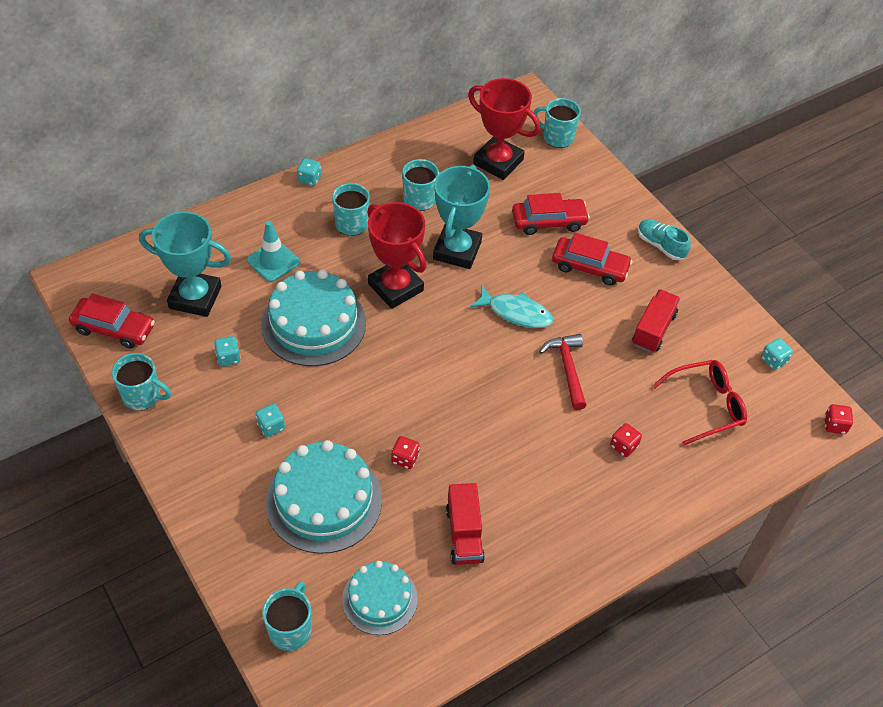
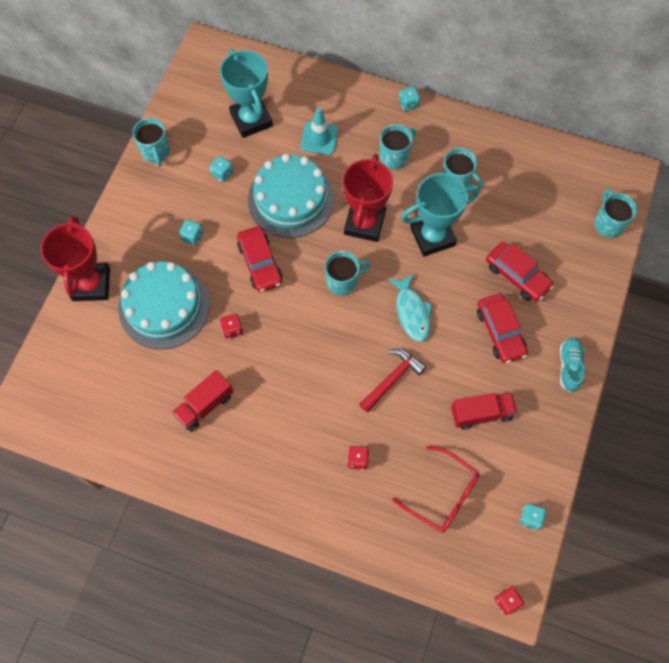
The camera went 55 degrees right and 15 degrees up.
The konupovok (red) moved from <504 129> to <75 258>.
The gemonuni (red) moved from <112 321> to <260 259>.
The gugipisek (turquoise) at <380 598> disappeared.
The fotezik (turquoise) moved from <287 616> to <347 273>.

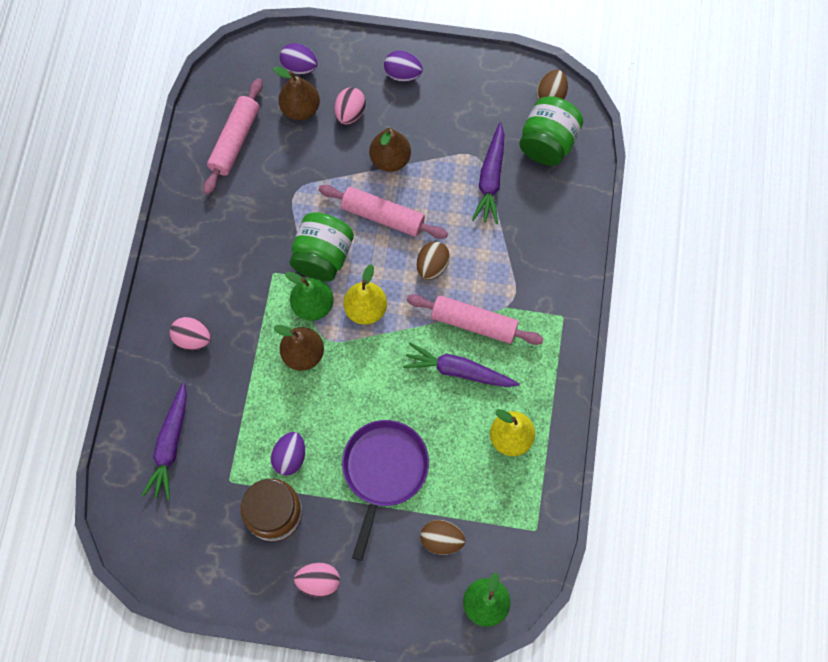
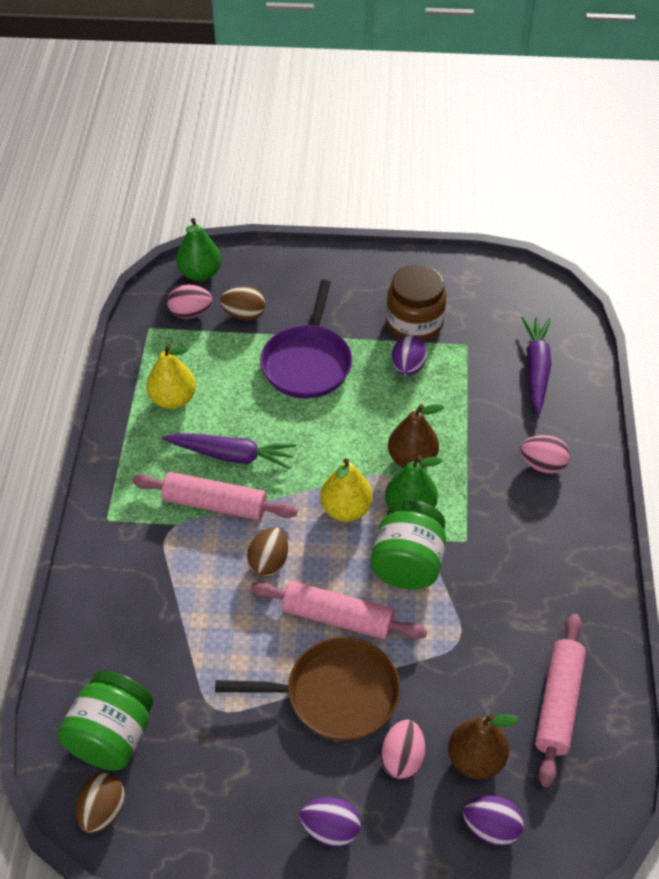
The camera went 175 degrees right and 20 degrees down.
The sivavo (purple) at <488 173> disappeared.
The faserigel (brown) at <390 150> was replaced by the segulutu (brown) at <307 689>.
The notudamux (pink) moved from <317 580> to <189 302>.

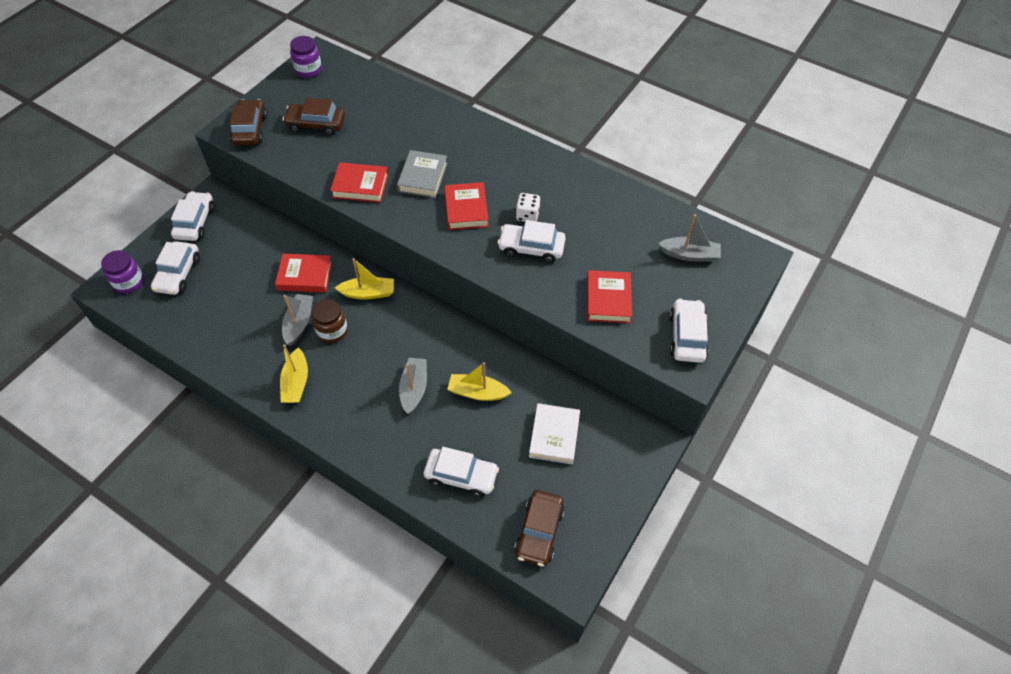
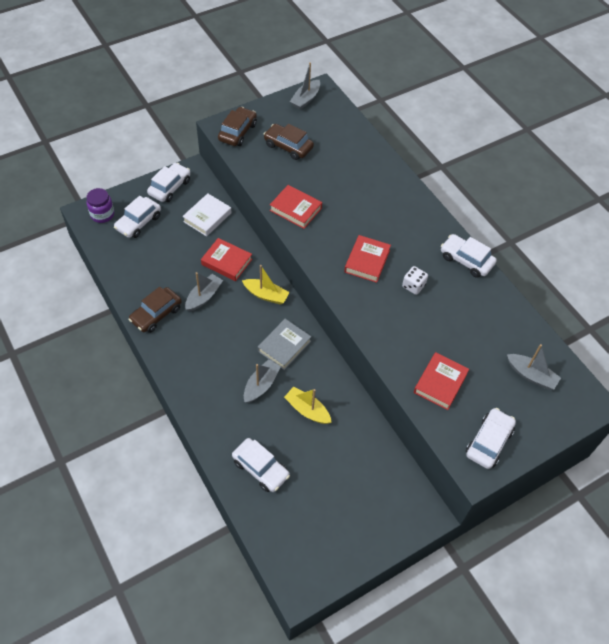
The camera went 25 degrees right and 0 degrees up.
The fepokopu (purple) at <306 57> was replaced by the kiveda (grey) at <305 86>.
The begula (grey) moved from <422 174> to <284 344>.
The gemonuni (white) moved from <532 241> to <469 256>.
The fepokopu (brown) at <330 321> disappeared.
The kiveda (yellow) at <294 373> disappeared.
The begula (white) moved from <554 433> to <207 214>.
The gemonuni (brown) moved from <539 528> to <155 310>.

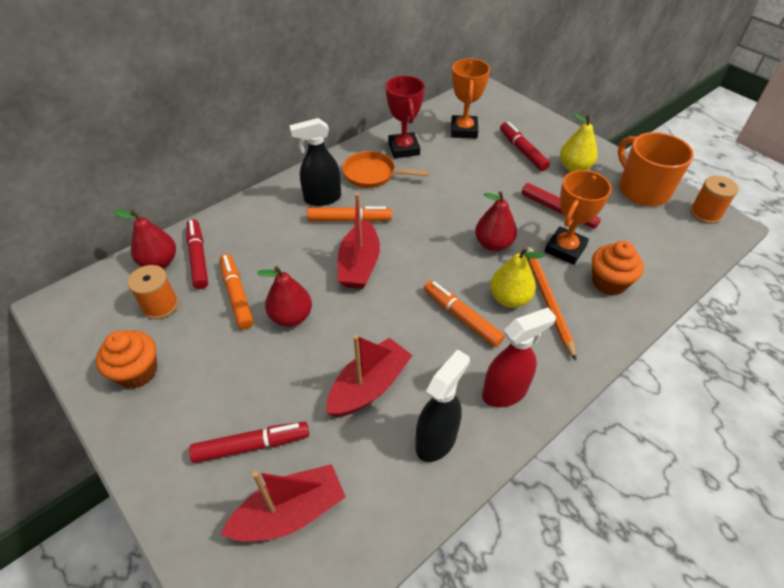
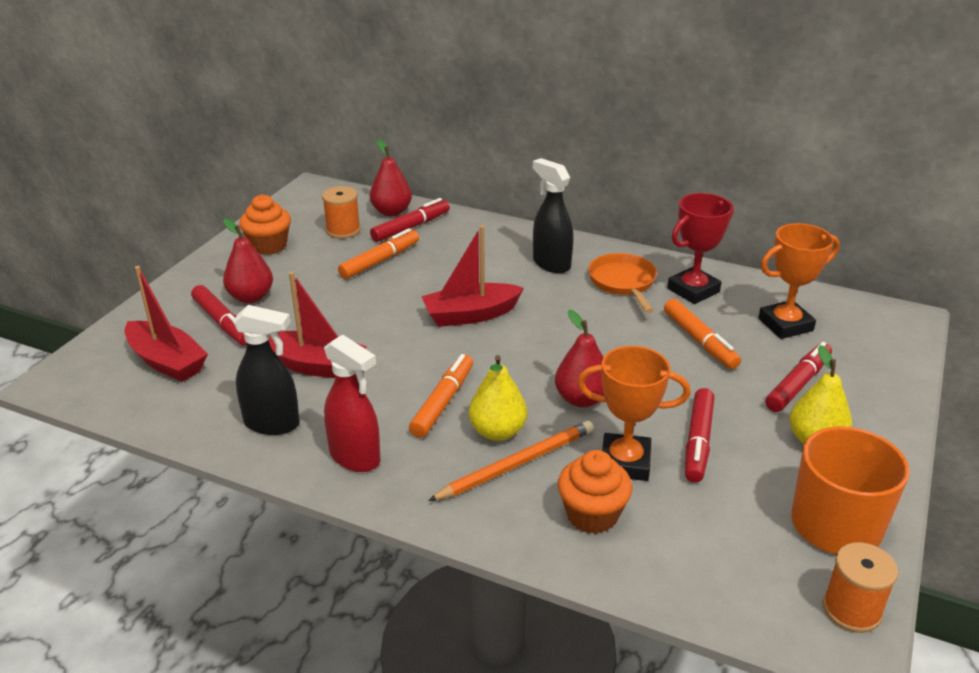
The camera went 65 degrees right and 15 degrees down.
The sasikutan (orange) moved from <349 214> to <702 334>.
The faserigel (red) moved from <284 296> to <248 260>.

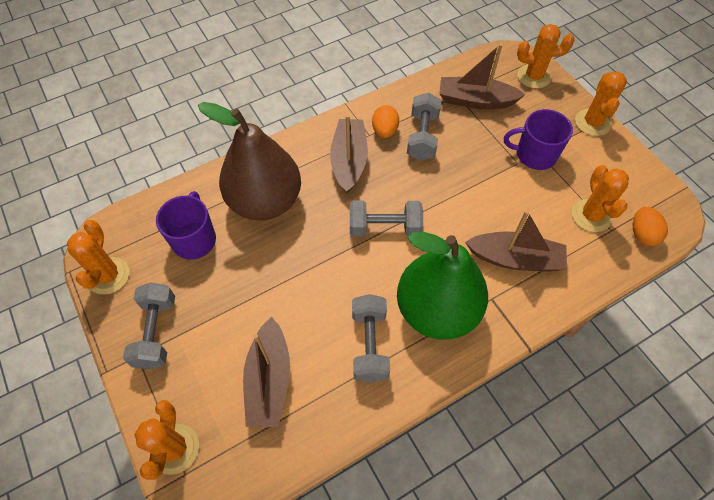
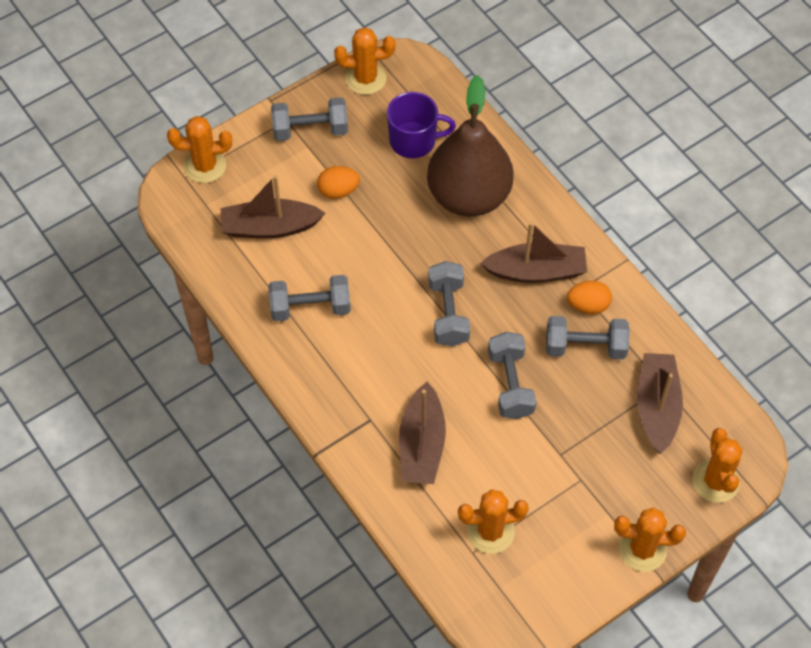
The camera went 85 degrees right and 0 degrees up.
The fotezik (purple) at <538 139> disappeared.
The notudamux (orange) moved from <650 226> to <338 182>.
The faserigel (green) at <442 286> disappeared.
The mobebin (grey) at <512 375> appeared.

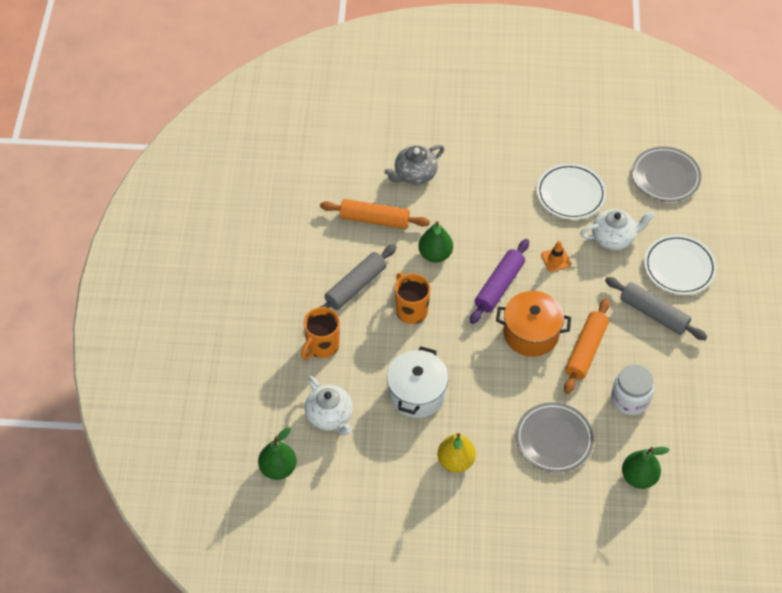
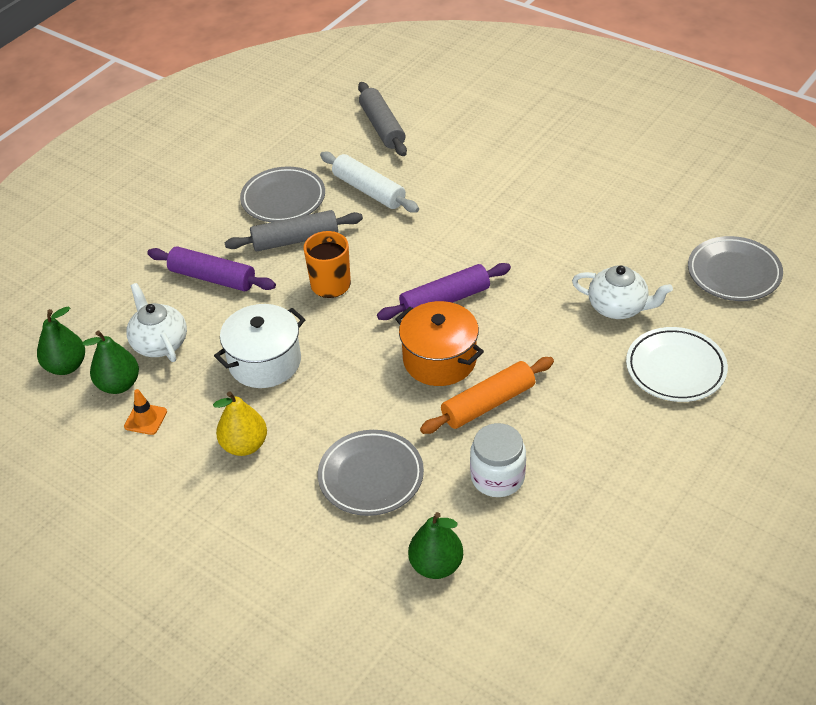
The camera went 35 degrees right and 10 degrees down.
The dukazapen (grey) at <414 165> disappeared.
The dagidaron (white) at <571 191> disappeared.
The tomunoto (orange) at <375 214> became the tomunoto (white) at <369 182>.
The faserigel (green) moved from <435 242> to <110 362>.
The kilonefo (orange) moved from <556 256> to <145 412>.
The tomunoto (grey) moved from <656 308> to <382 119>.
The fotezik (orange) at <320 333> was replaced by the tomunoto (purple) at <211 268>.
The dukazapen (white) at <329 406> turned 150 degrees clockwise.
The dagidaron (grey) at <282 194> appeared.

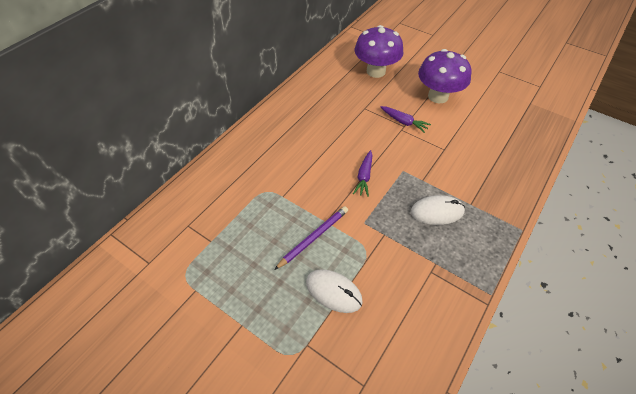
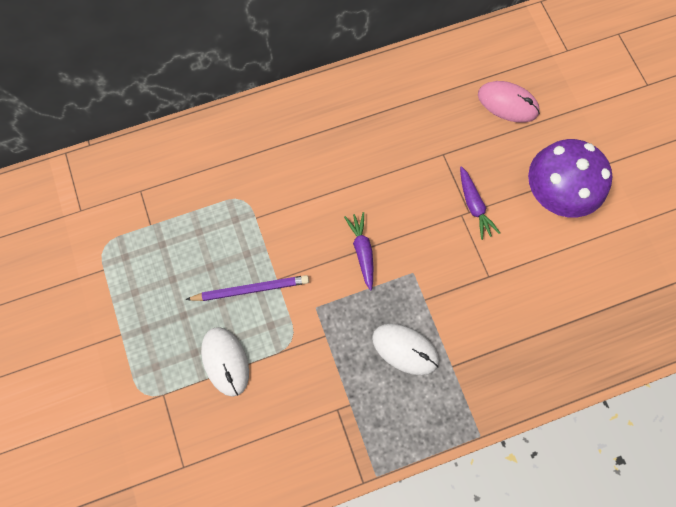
The camera went 35 degrees right and 20 degrees up.
The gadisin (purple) at <379 51> was replaced by the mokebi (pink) at <509 102>.
The sivavo (purple) at <363 173> turned 120 degrees clockwise.

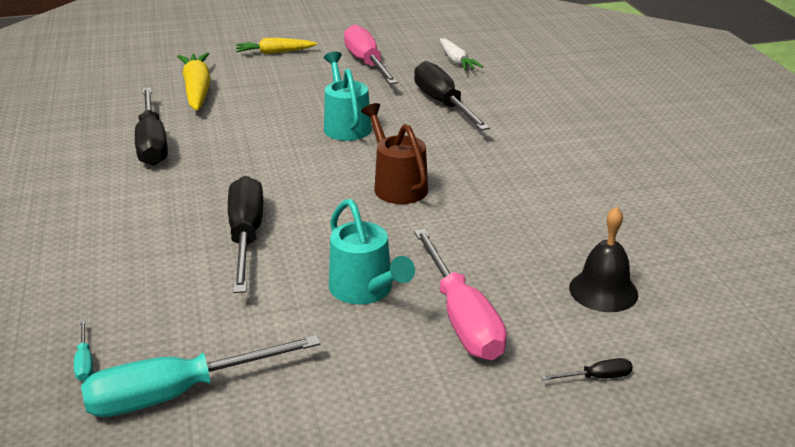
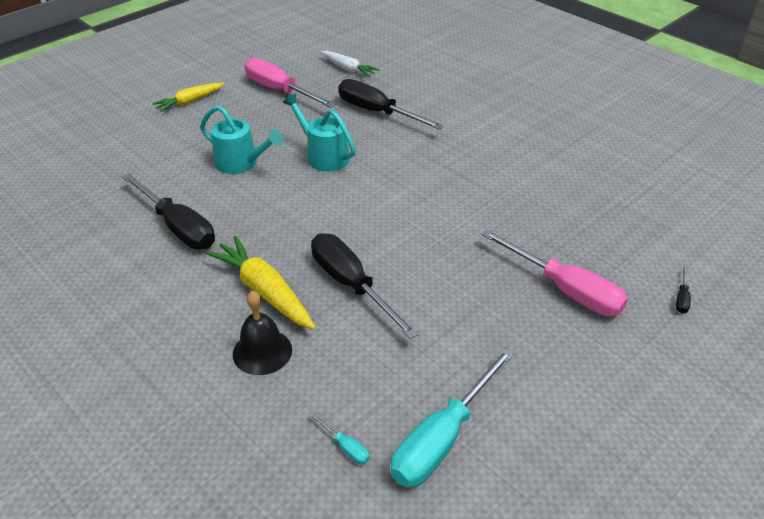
The camera went 30 degrees left and 10 degrees up.
The sivavo (yellow) moved from <194 81> to <260 282>.
The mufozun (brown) at <394 153> disappeared.
The mufozun (turquoise) moved from <372 251> to <241 139>.
The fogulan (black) moved from <603 259> to <262 333>.
The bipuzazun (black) at <587 369> turned 150 degrees clockwise.

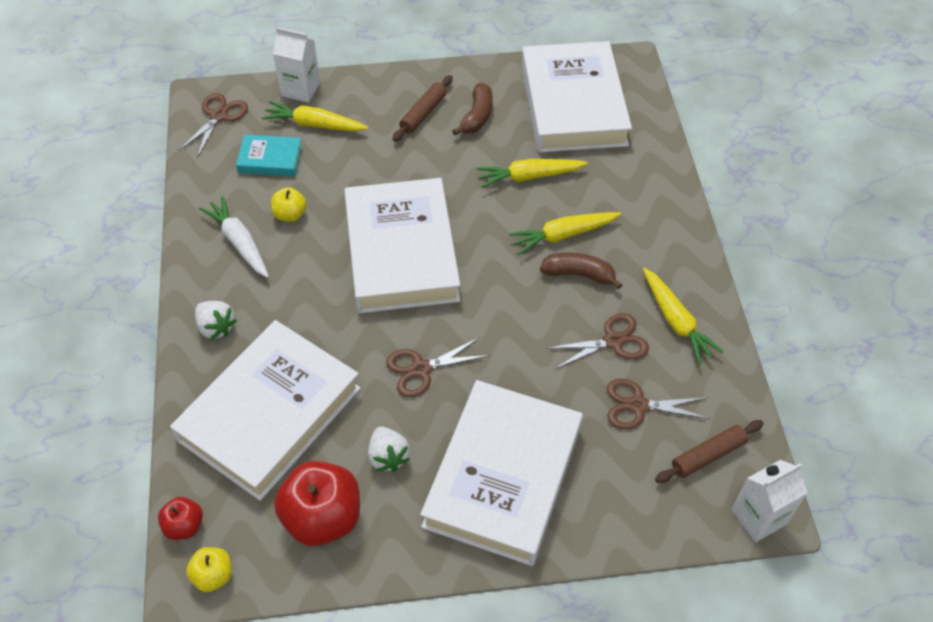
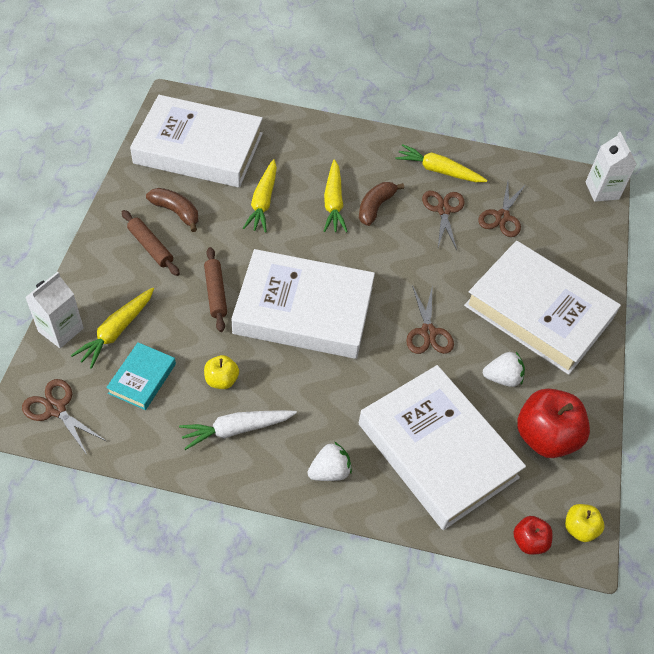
The camera went 75 degrees left and 0 degrees up.
The sivavo (yellow) at <683 316> turned 150 degrees counterclockwise.
The tomunoto (brown) moved from <709 451> to <215 289>.

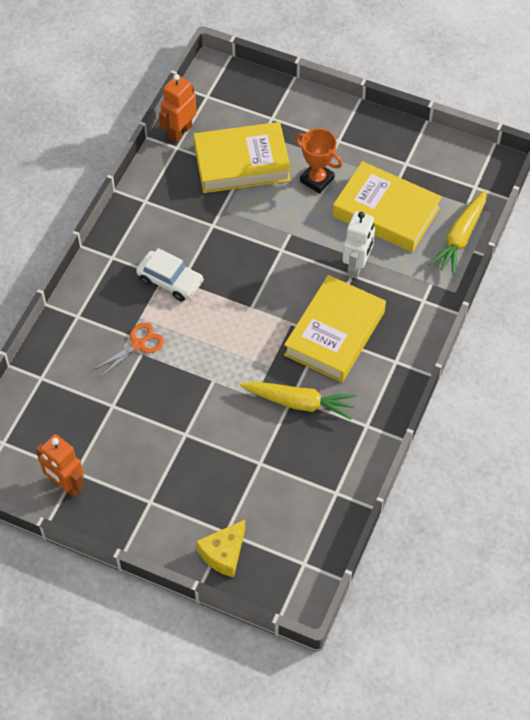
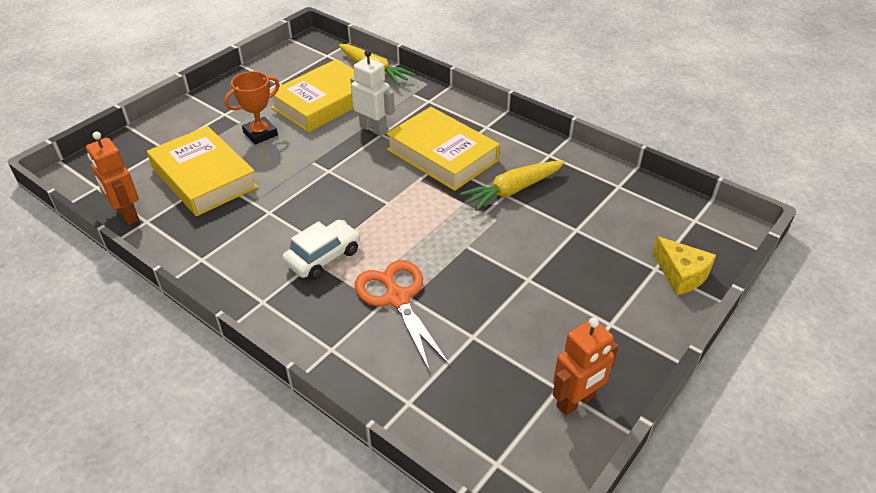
The camera went 75 degrees left and 15 degrees down.
The begula (yellow) at <242 157> turned 45 degrees counterclockwise.
The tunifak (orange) at <128 350> changed to 1.56 times the size.
The sivavo (yellow) at <298 400> turned 150 degrees counterclockwise.

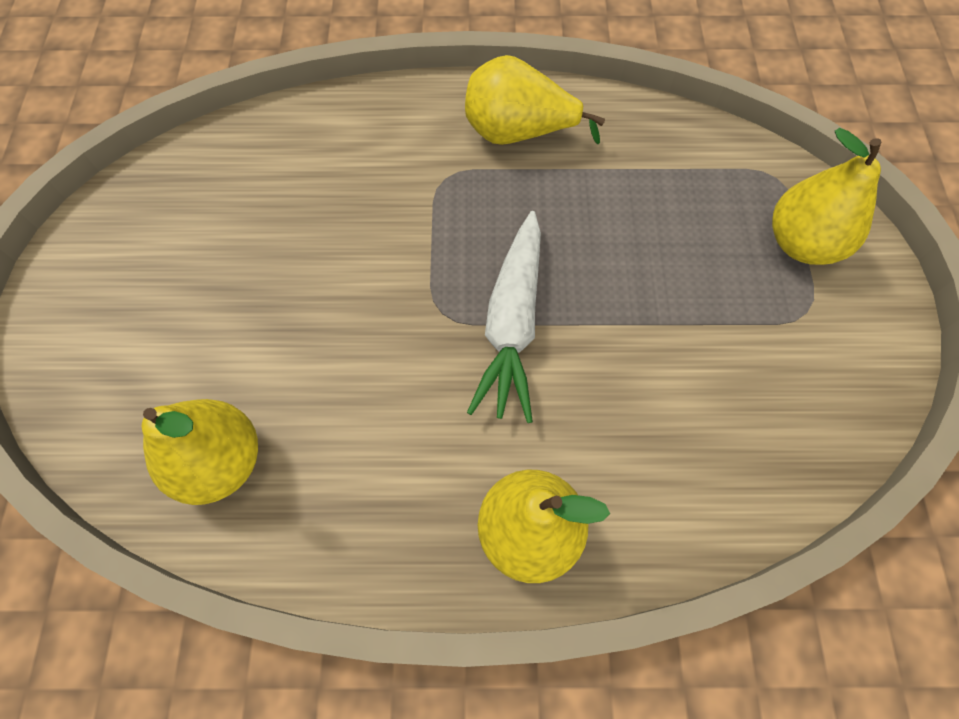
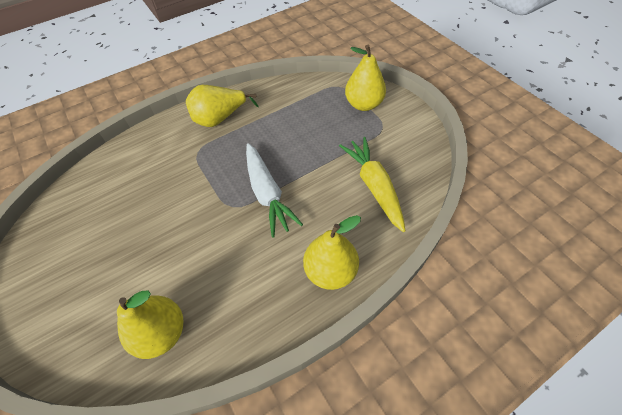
The camera went 30 degrees left and 10 degrees down.
The sivavo (yellow) at <372 184> appeared.

